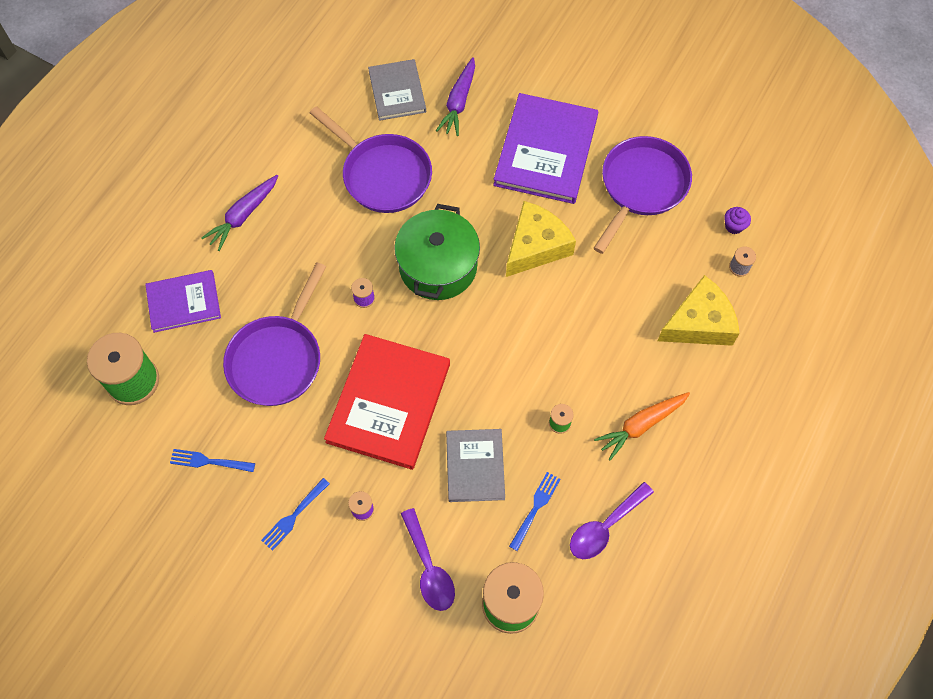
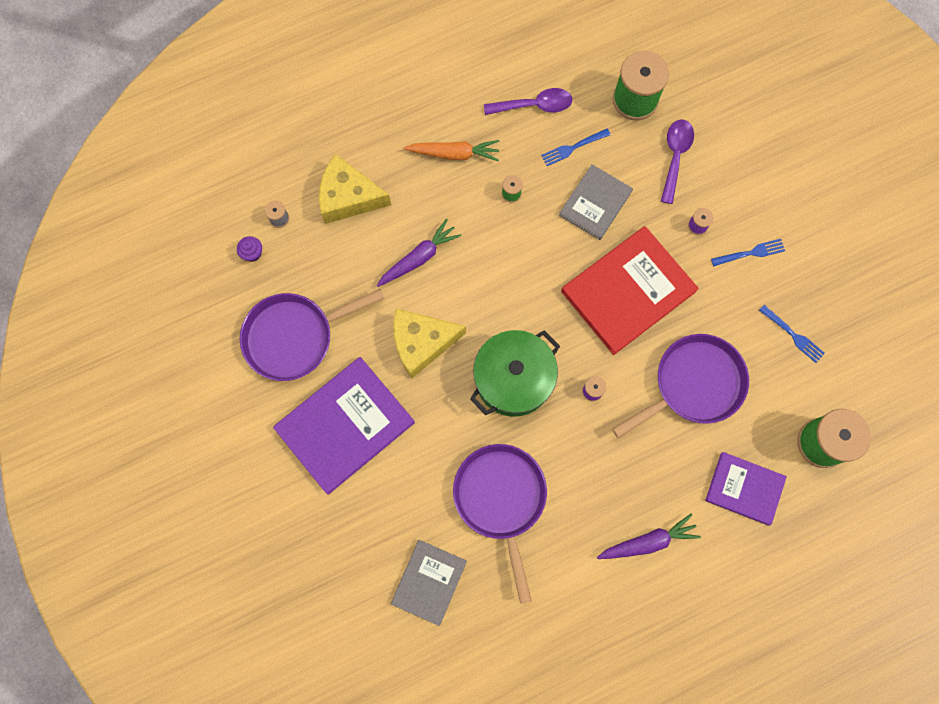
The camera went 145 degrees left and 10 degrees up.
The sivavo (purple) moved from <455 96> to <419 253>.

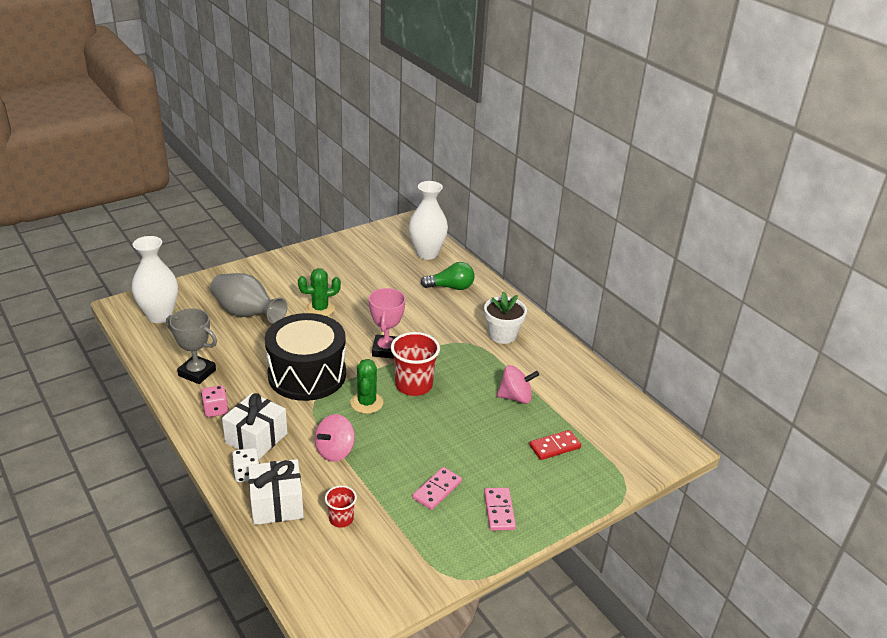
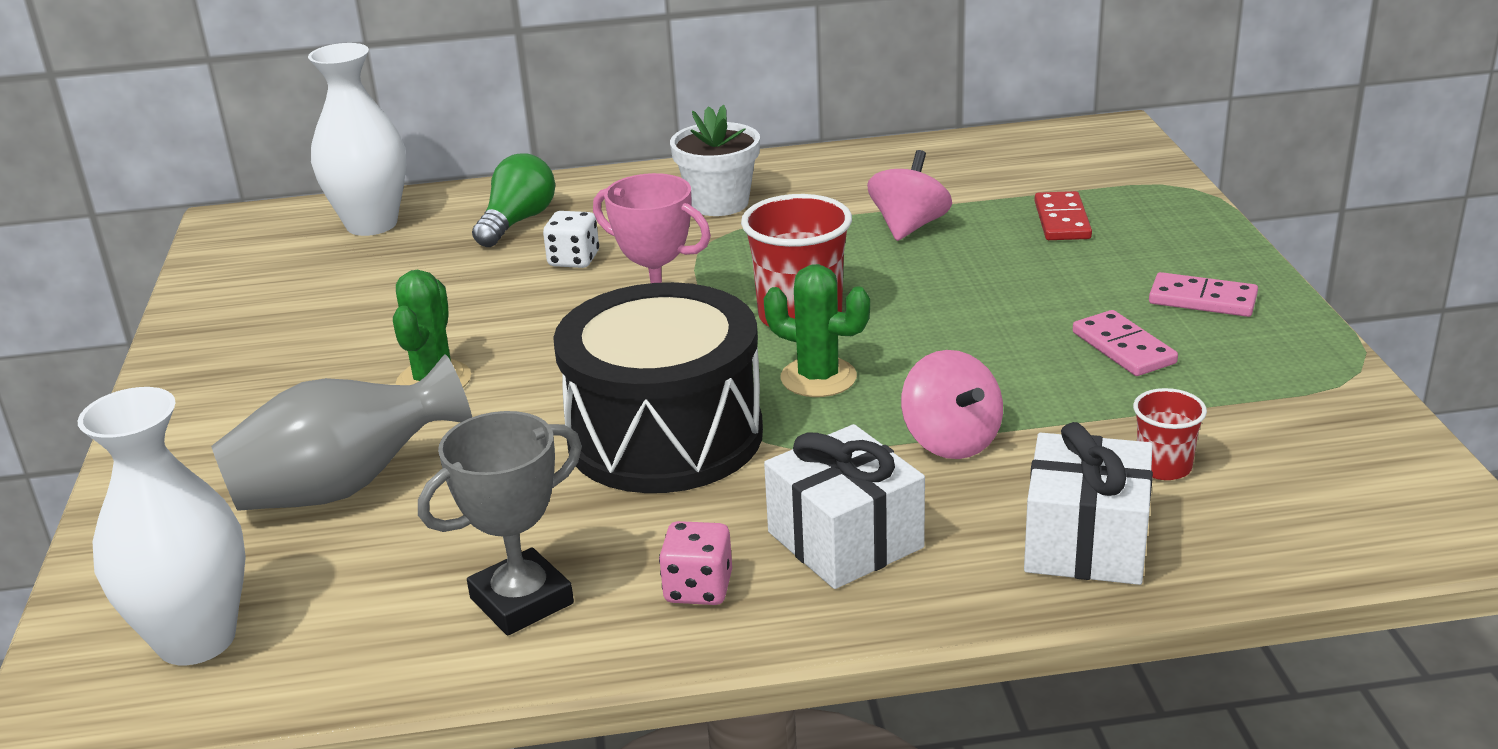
The camera went 60 degrees left and 5 degrees down.
The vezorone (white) moved from <245 465> to <571 239>.

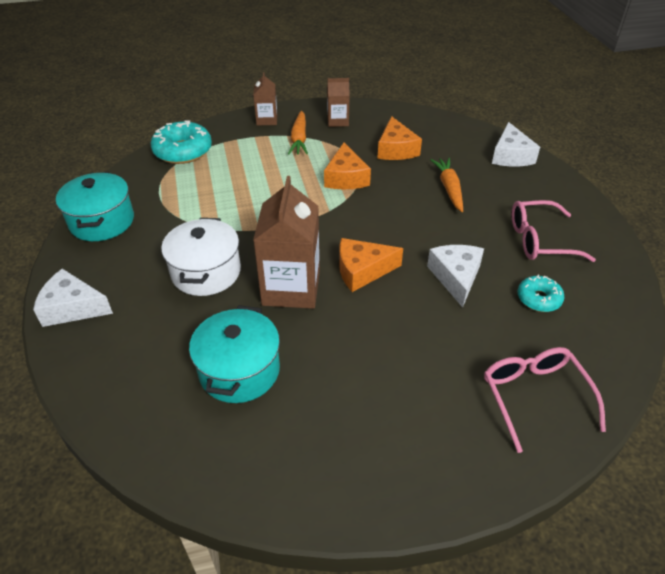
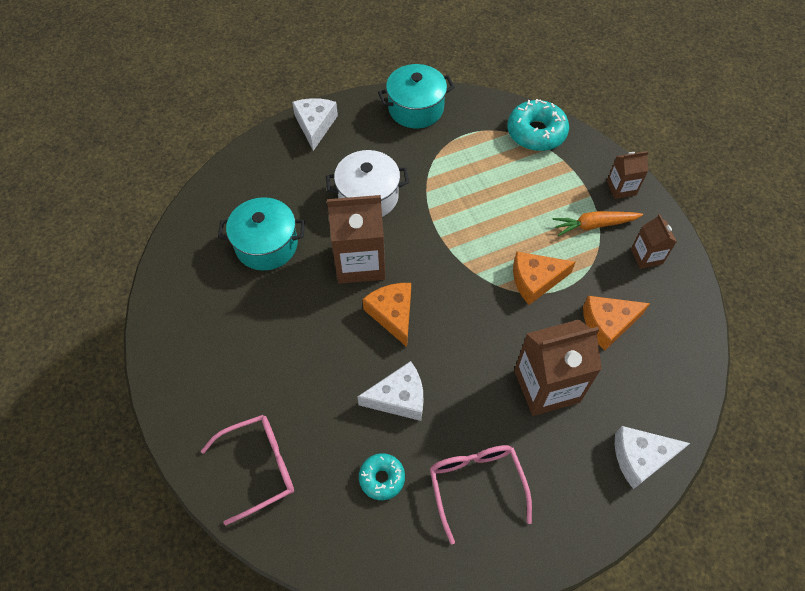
The camera went 80 degrees right and 15 degrees up.
The sivavo (orange) at <446 185> was replaced by the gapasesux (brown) at <558 368>.

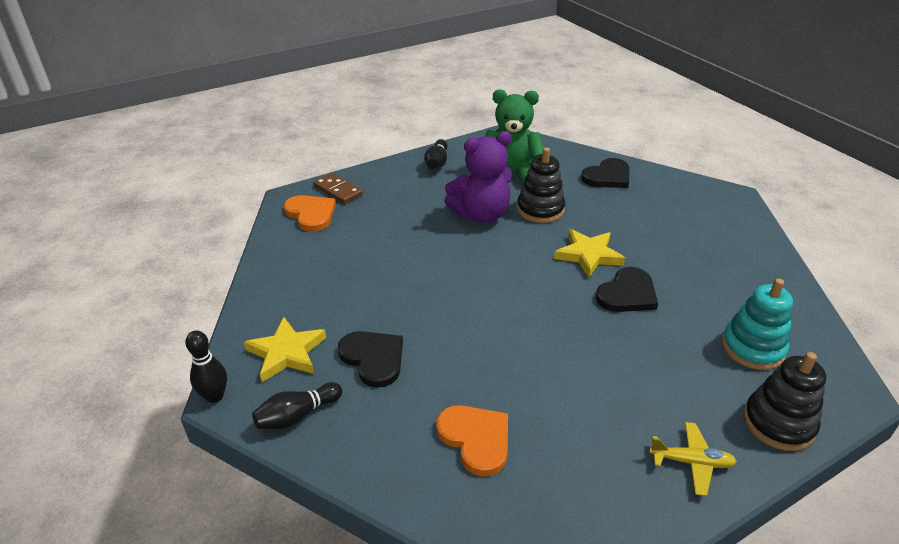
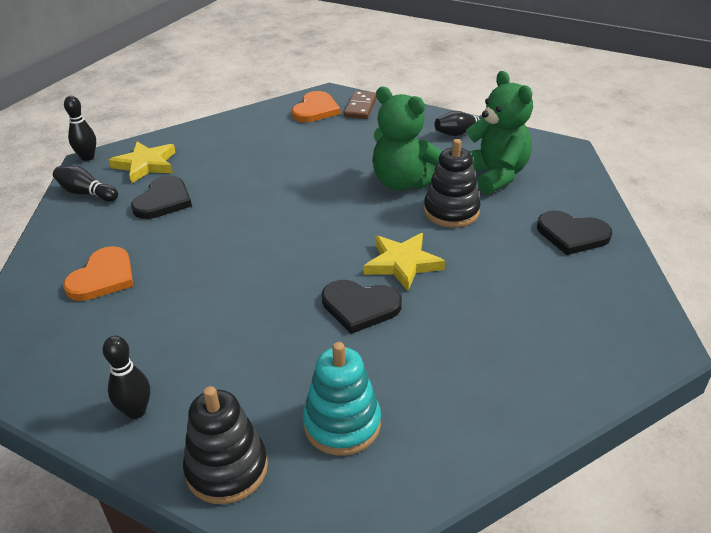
The camera went 60 degrees right and 0 degrees up.
The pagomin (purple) at <478 177> became the pagomin (green) at <407 139>.
The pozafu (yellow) at <693 459> was replaced by the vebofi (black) at <126 377>.

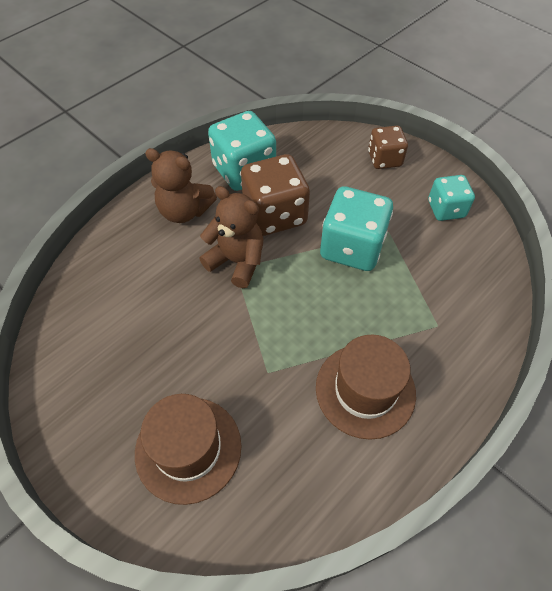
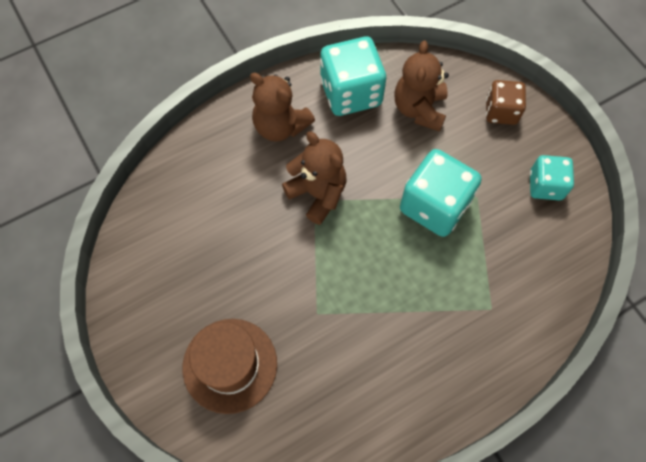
The camera went 15 degrees right and 10 degrees up.
The vezorone (brown) at <275 195> disappeared.
The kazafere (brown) at <366 387> disappeared.
The pagomin (brown) at <421 86> appeared.

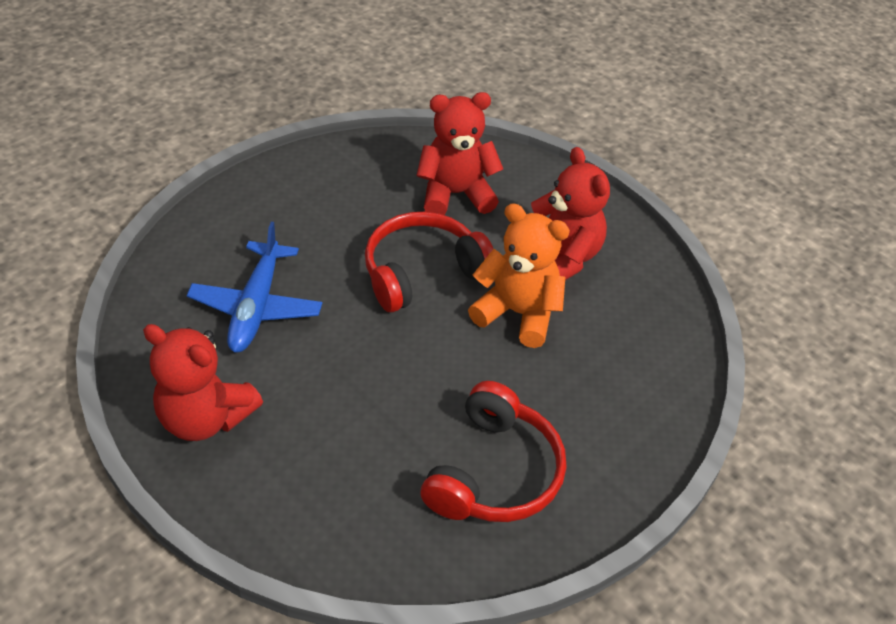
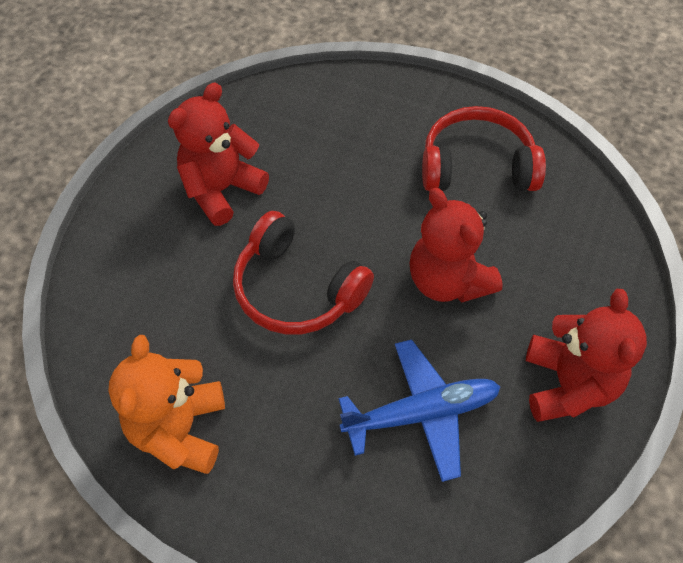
The camera went 110 degrees left and 10 degrees up.
The pagomin (red) moved from <459 153> to <456 245>.
The pagomin (orange) moved from <519 275> to <166 404>.

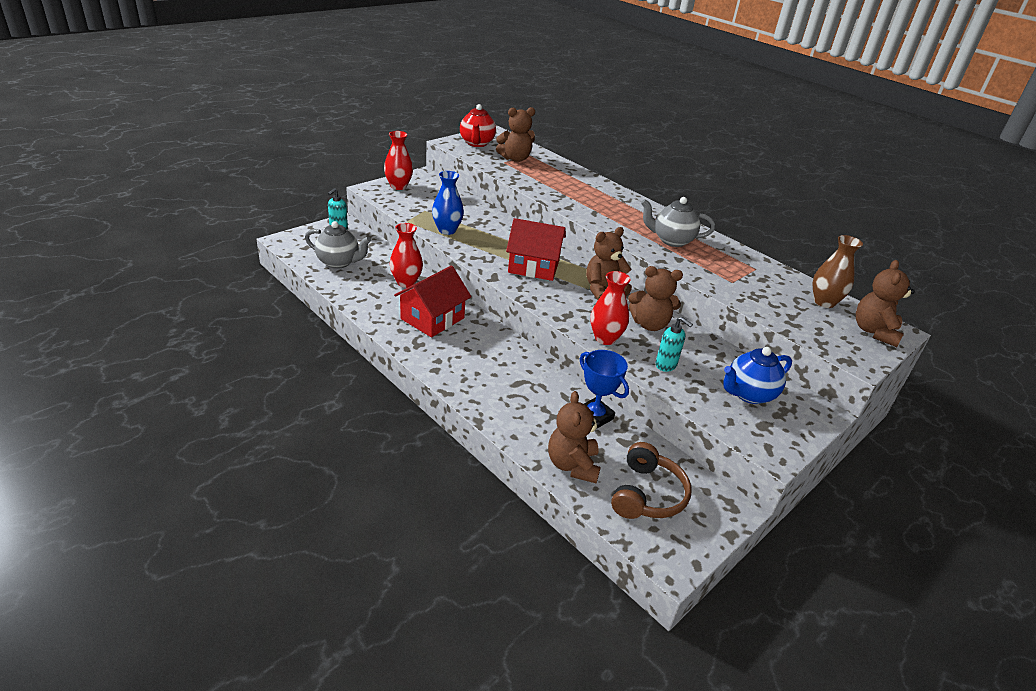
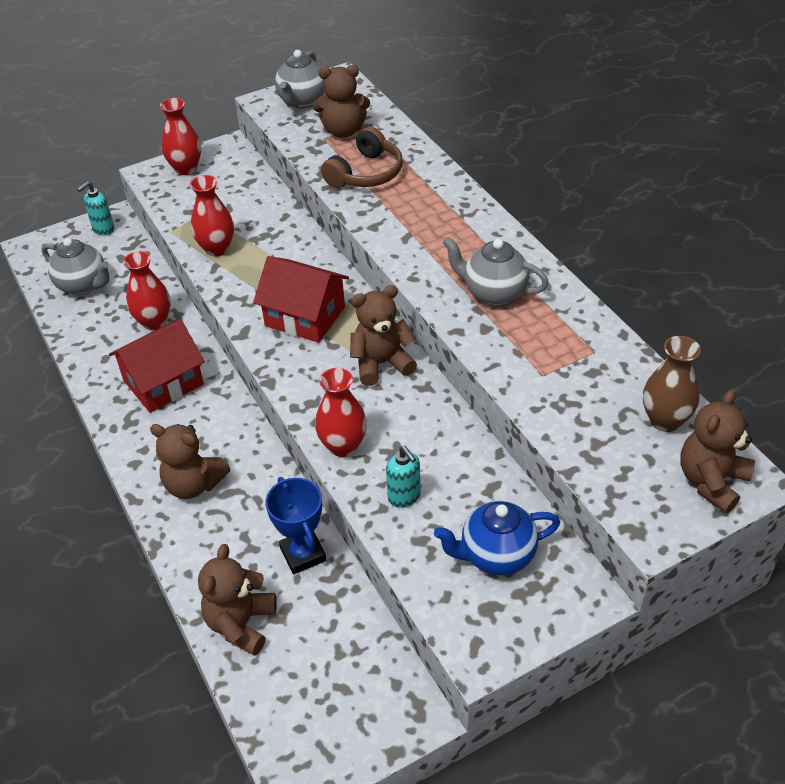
The camera went 20 degrees right and 10 degrees up.
The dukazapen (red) at <478 125> became the dukazapen (grey) at <300 79>.
The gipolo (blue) at <448 203> became the gipolo (red) at <212 215>.
The pagomin (brown) moved from <655 298> to <190 461>.
The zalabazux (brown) moved from <651 480> to <362 157>.

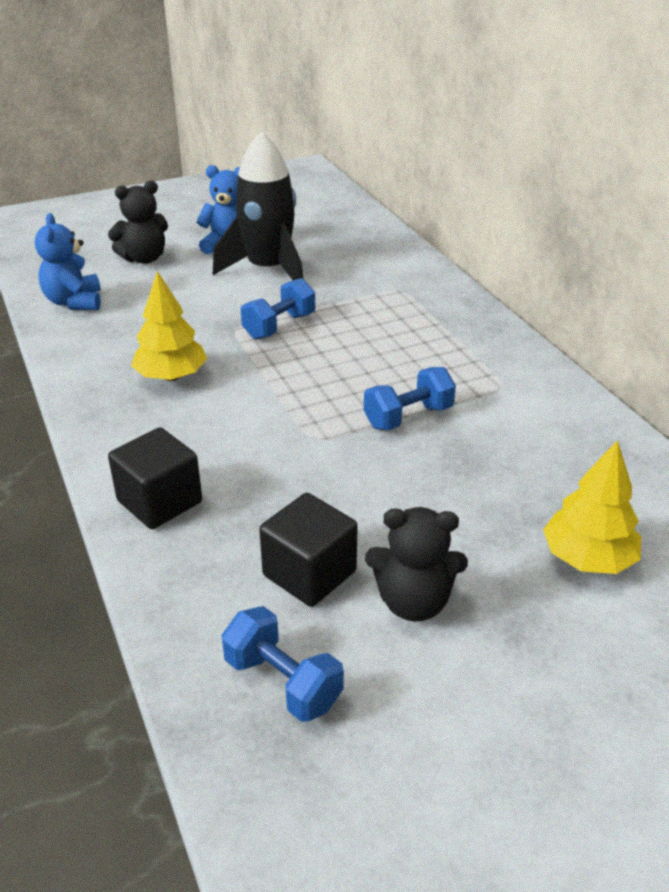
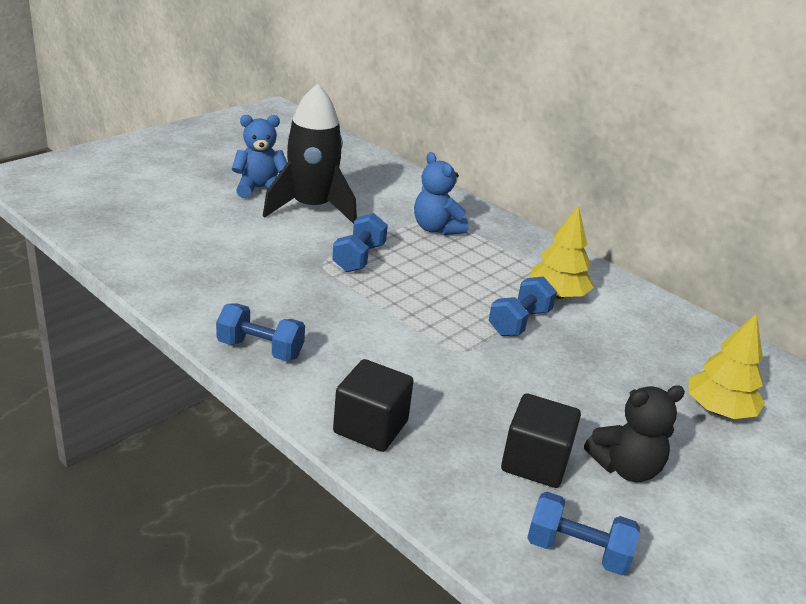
The camera went 25 degrees left and 5 degrees down.
The pagomin (black) at <138 222> disappeared.
The pagomin (blue) moved from <68 261> to <441 193>.
The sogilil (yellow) moved from <169 326> to <561 252>.
The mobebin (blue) at <260 332> appeared.

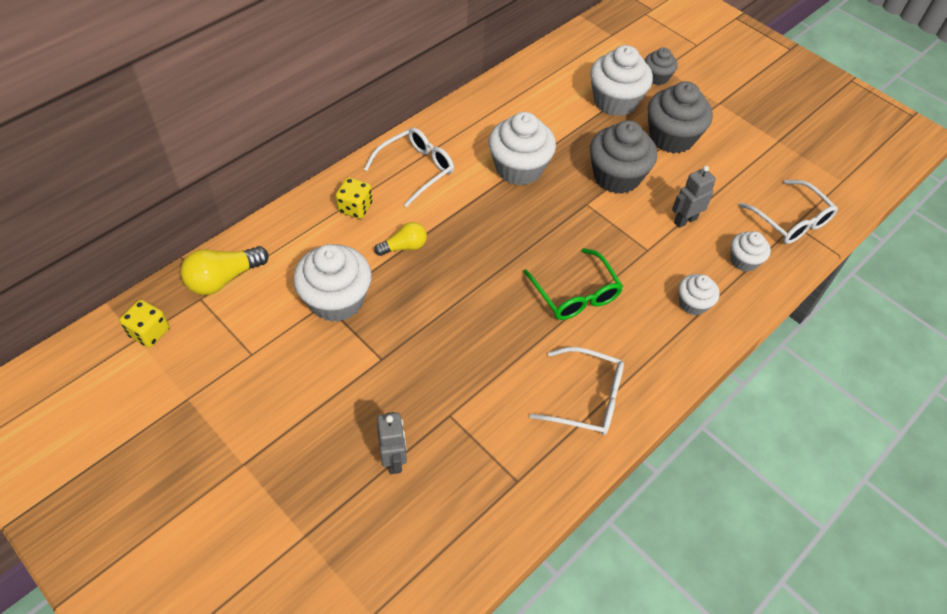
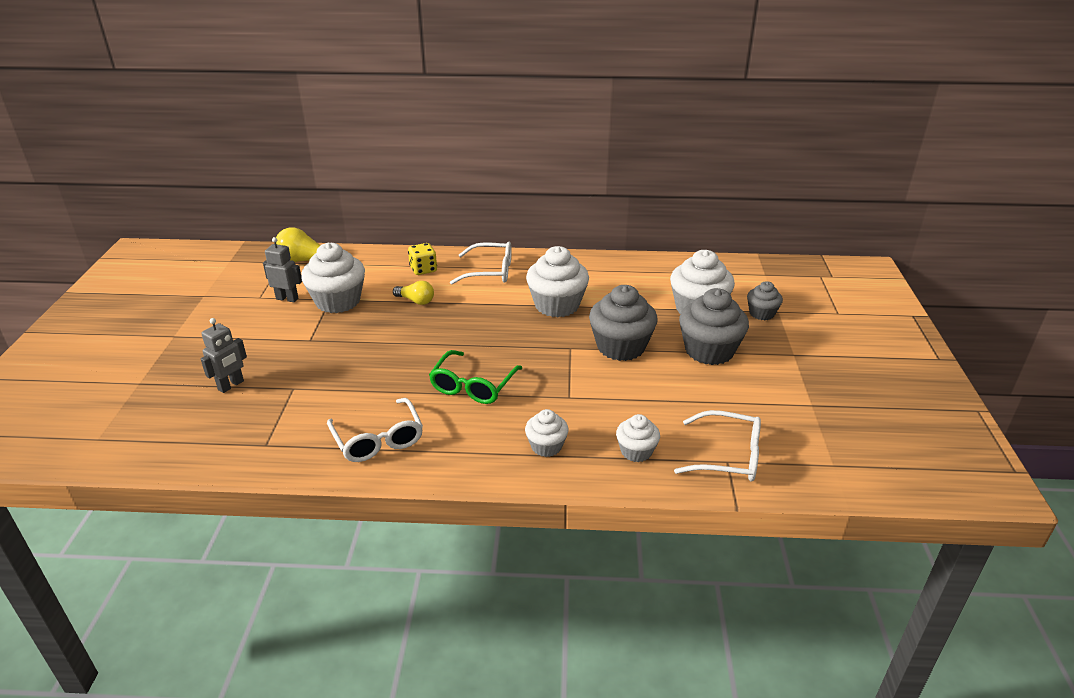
The camera went 50 degrees right and 20 degrees down.
The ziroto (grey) moved from <694 197> to <282 269>.
The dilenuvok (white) at <788 212> turned 90 degrees counterclockwise.
The vezorone (yellow) at <144 323> disappeared.

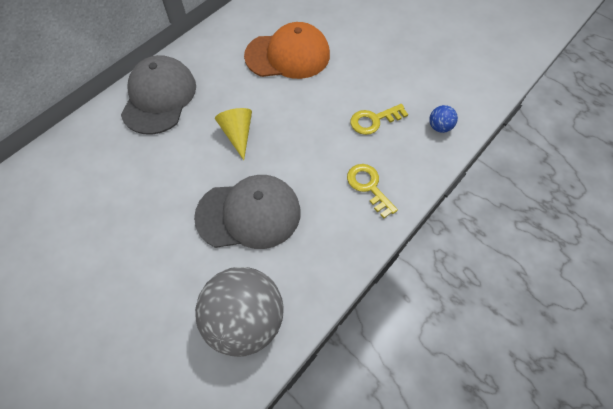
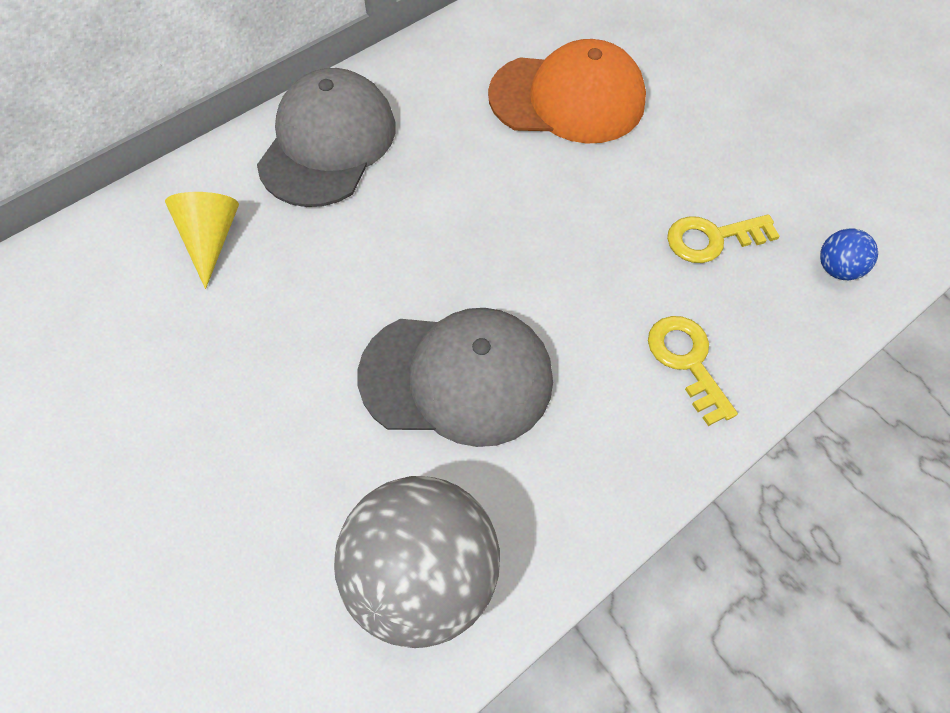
The camera went 10 degrees right and 0 degrees up.
The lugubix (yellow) moved from <233 134> to <202 240>.

